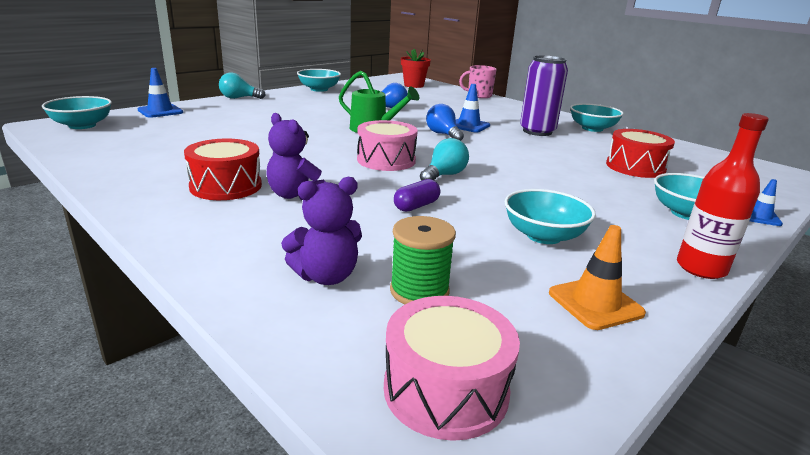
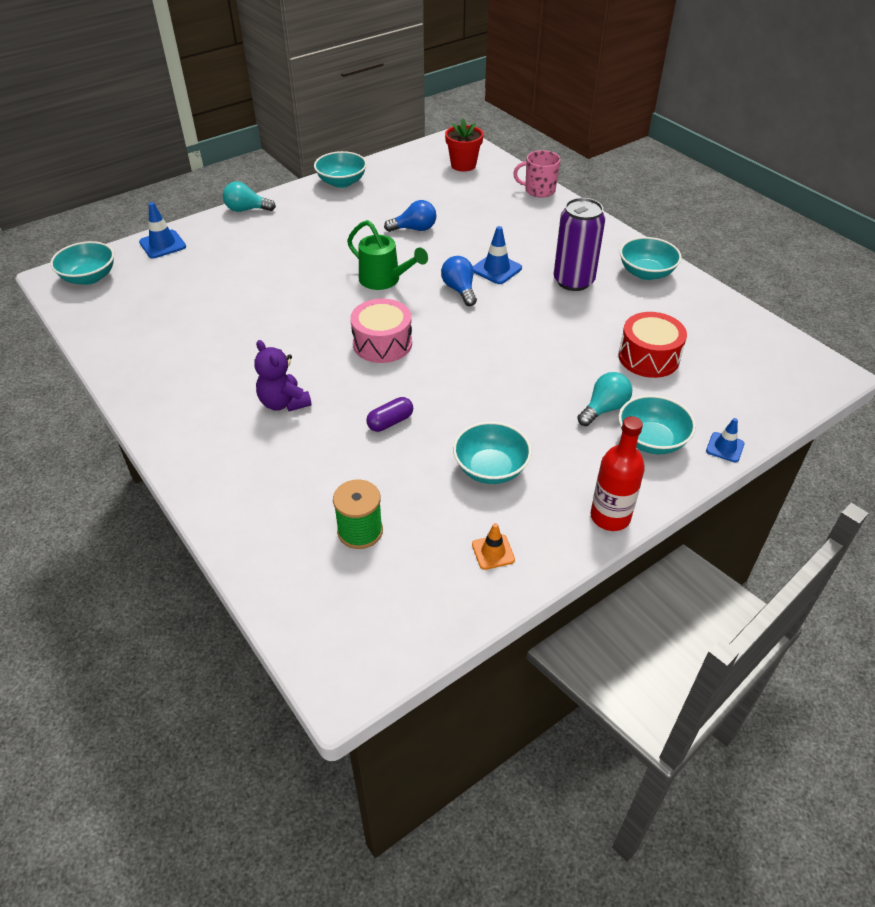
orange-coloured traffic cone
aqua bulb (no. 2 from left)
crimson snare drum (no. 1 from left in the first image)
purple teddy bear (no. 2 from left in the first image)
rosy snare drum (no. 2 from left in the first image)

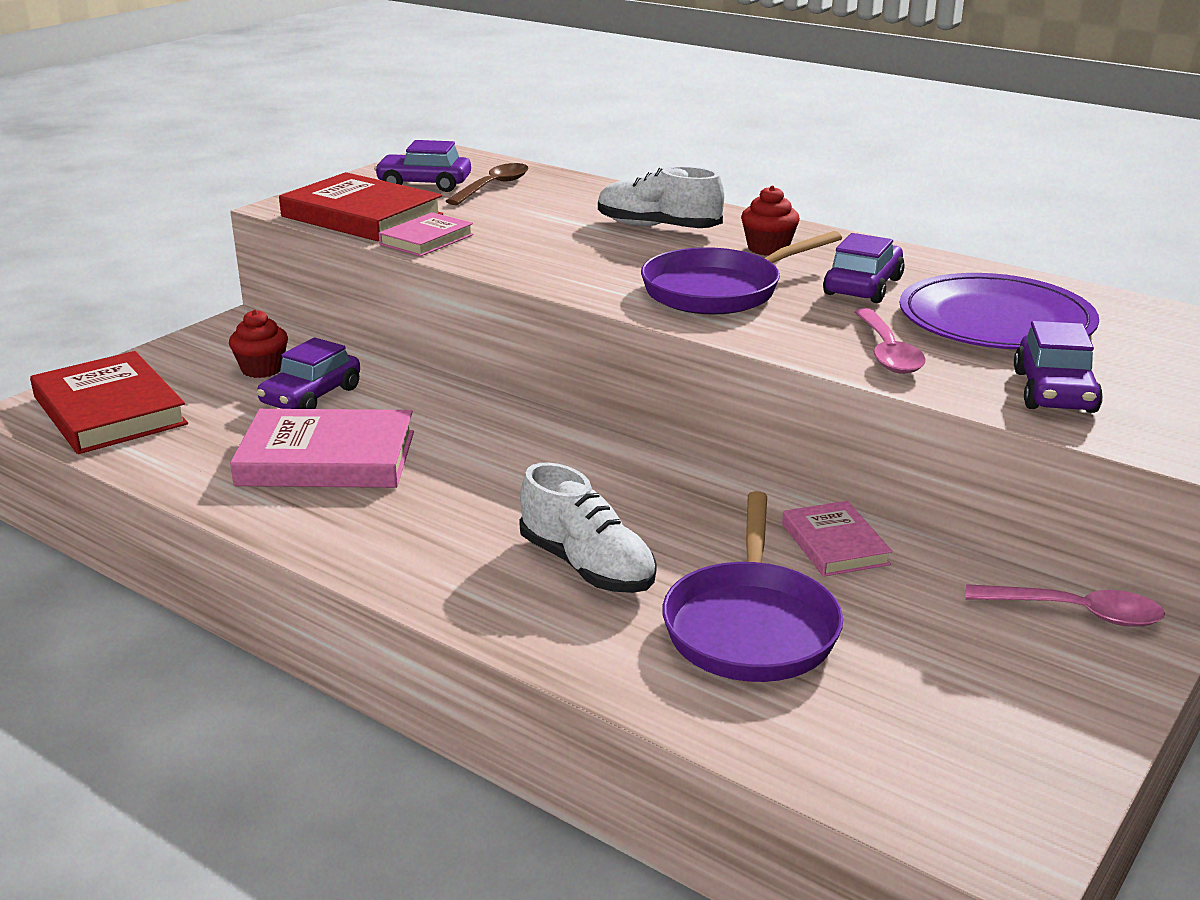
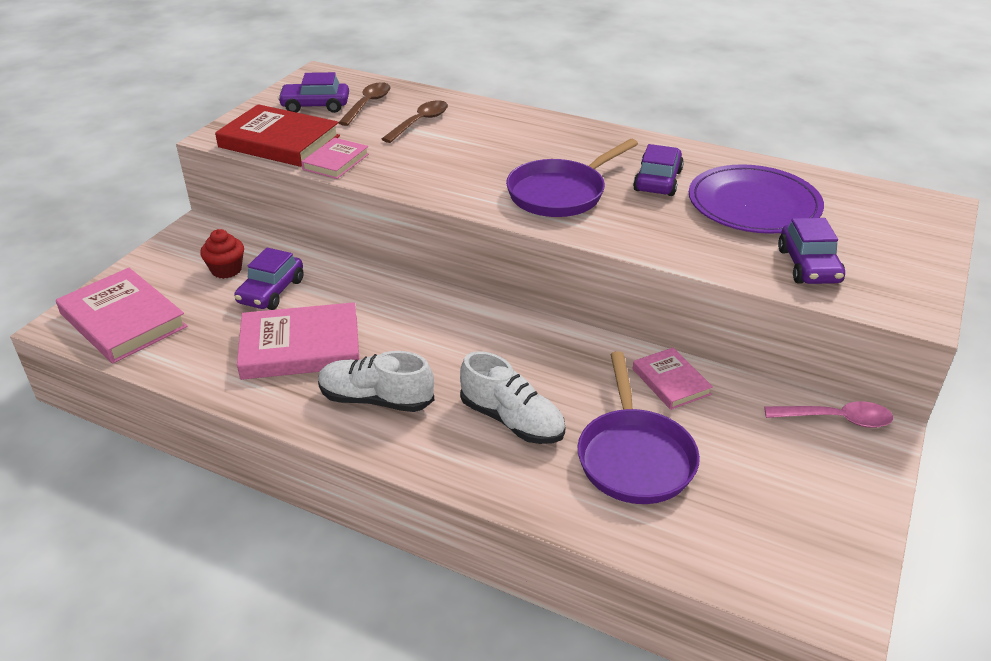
rosy hardcover (no. 1 from left)
pure white sneaker (no. 1 from left)
russet spoon (no. 2 from left)
crimson fairy cake (no. 2 from left in the first image)
rosy spoon (no. 1 from left in the first image)

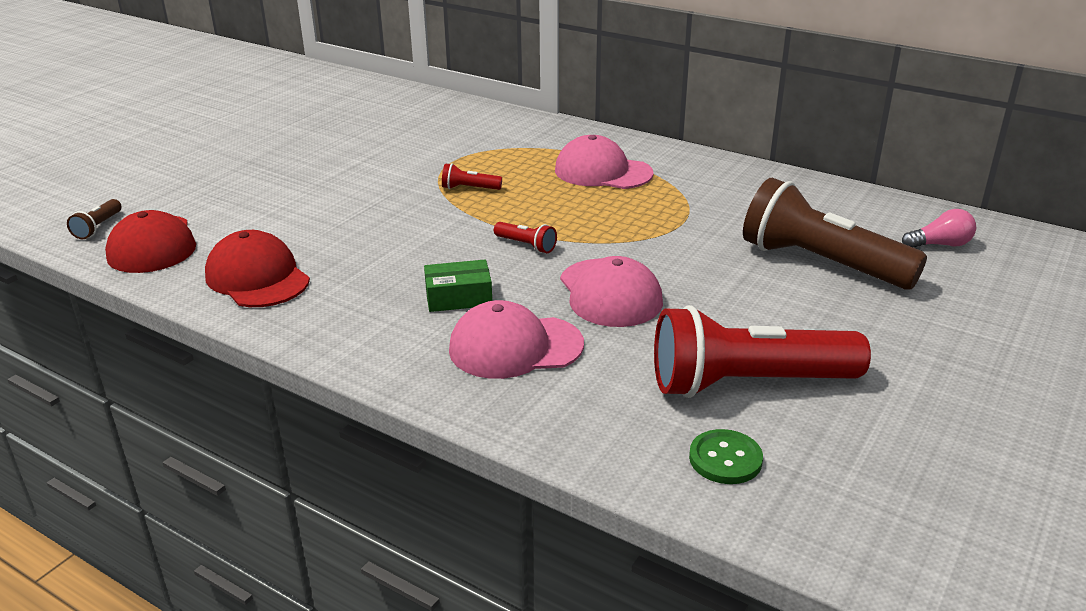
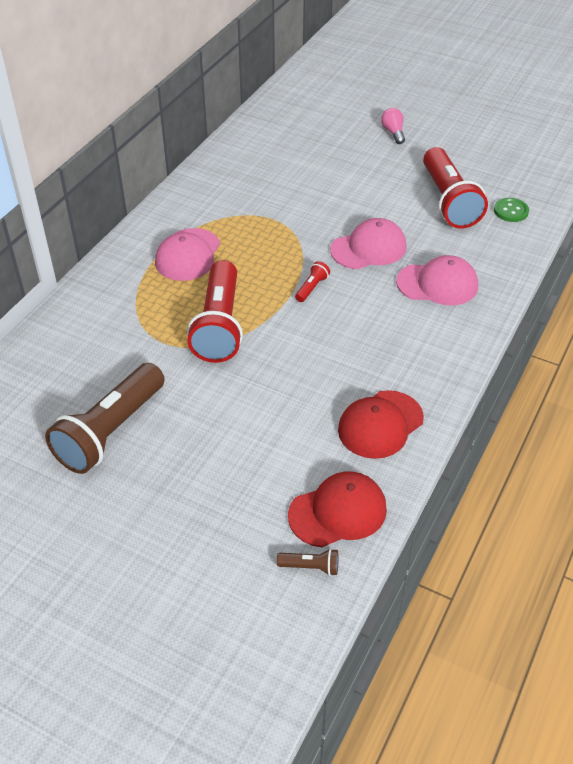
russet flashlight (no. 1 from left)
crimson flashlight (no. 1 from left)
rosy bulb
rosy baseball cap (no. 3 from left)
green parcel

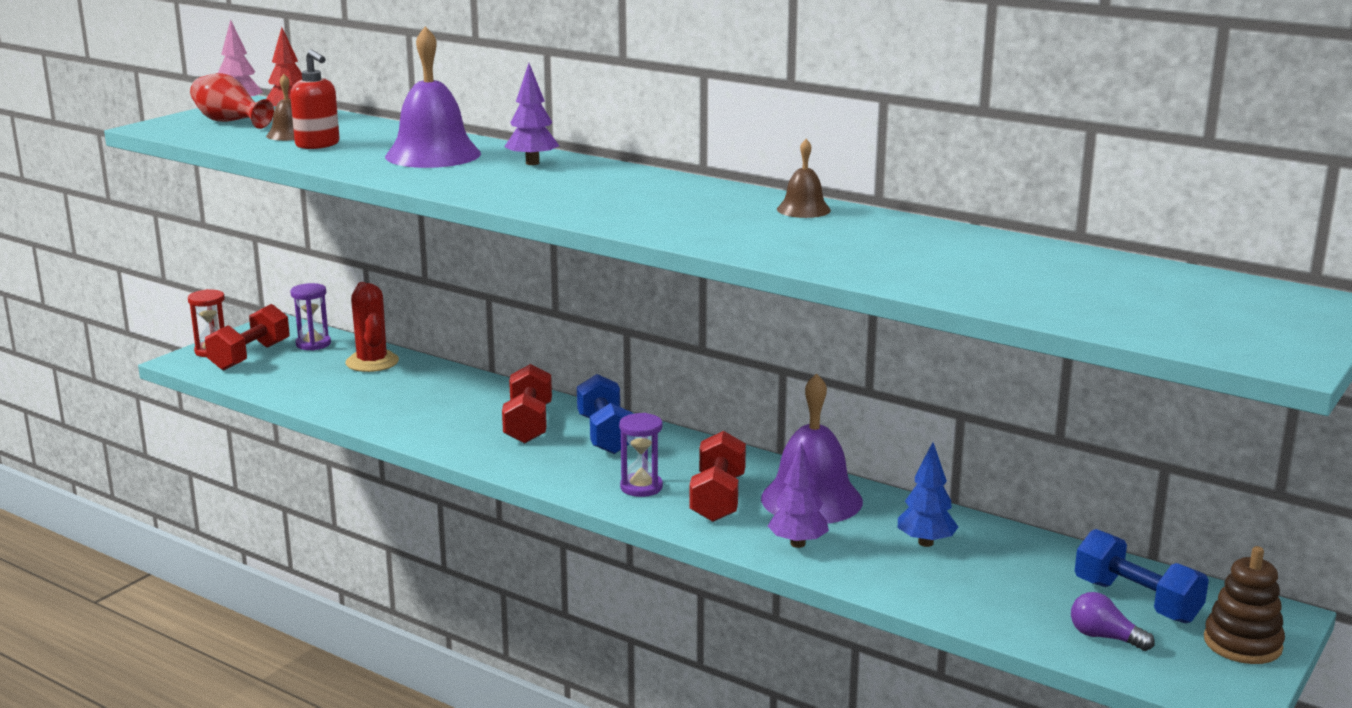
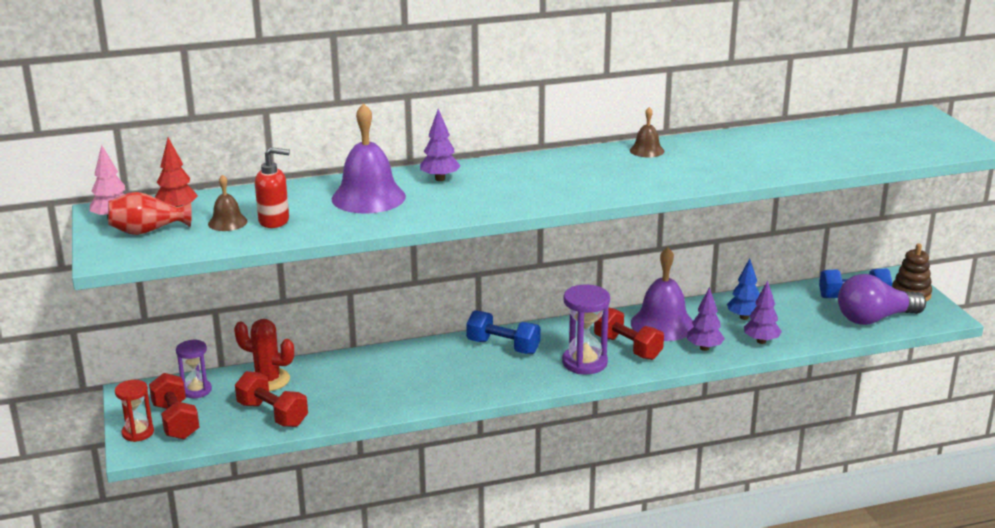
crimson free weight (no. 2 from left)
purple sand timer (no. 2 from left)
purple toy tree (no. 3 from left)
purple bulb

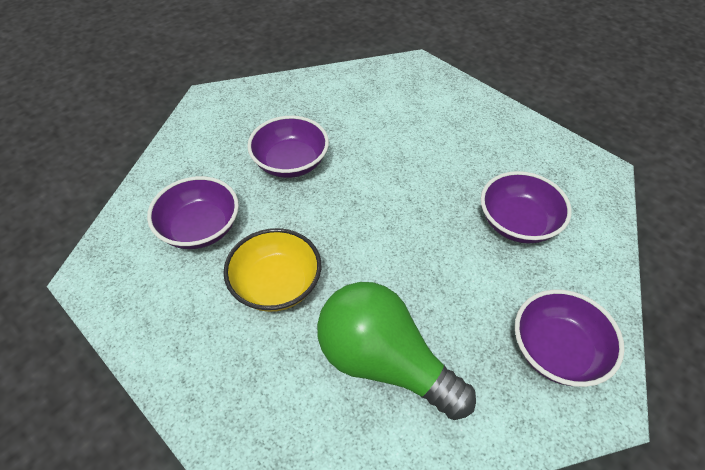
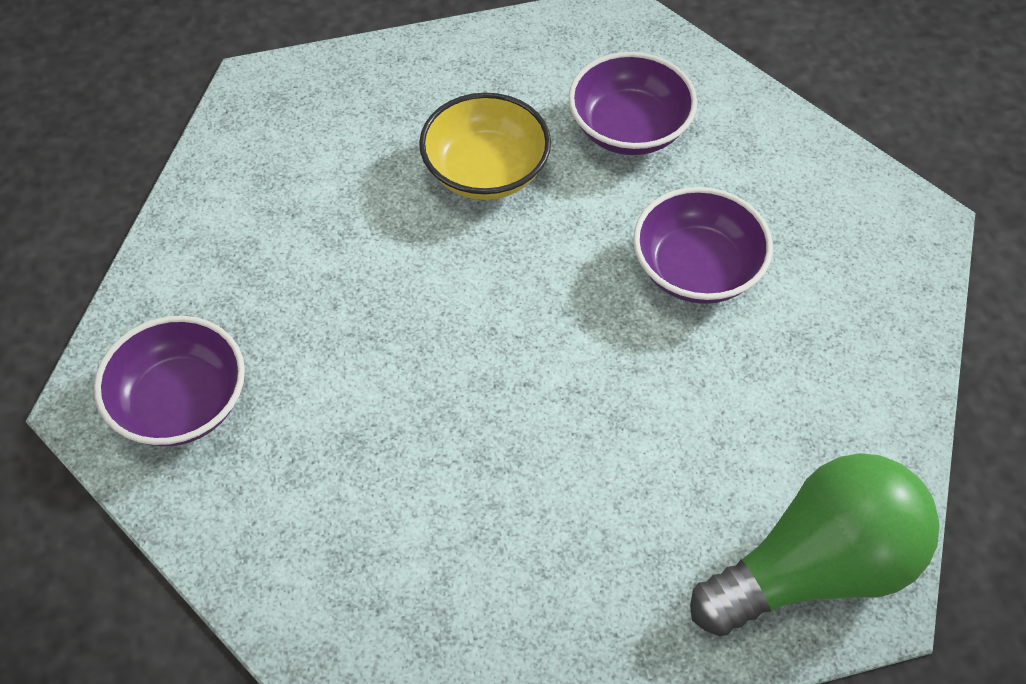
green bulb
purple deep dish (no. 3 from left in the first image)

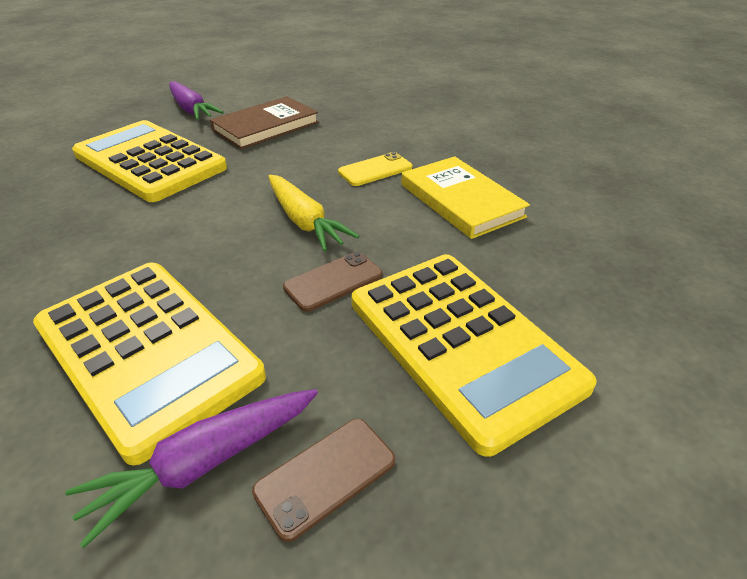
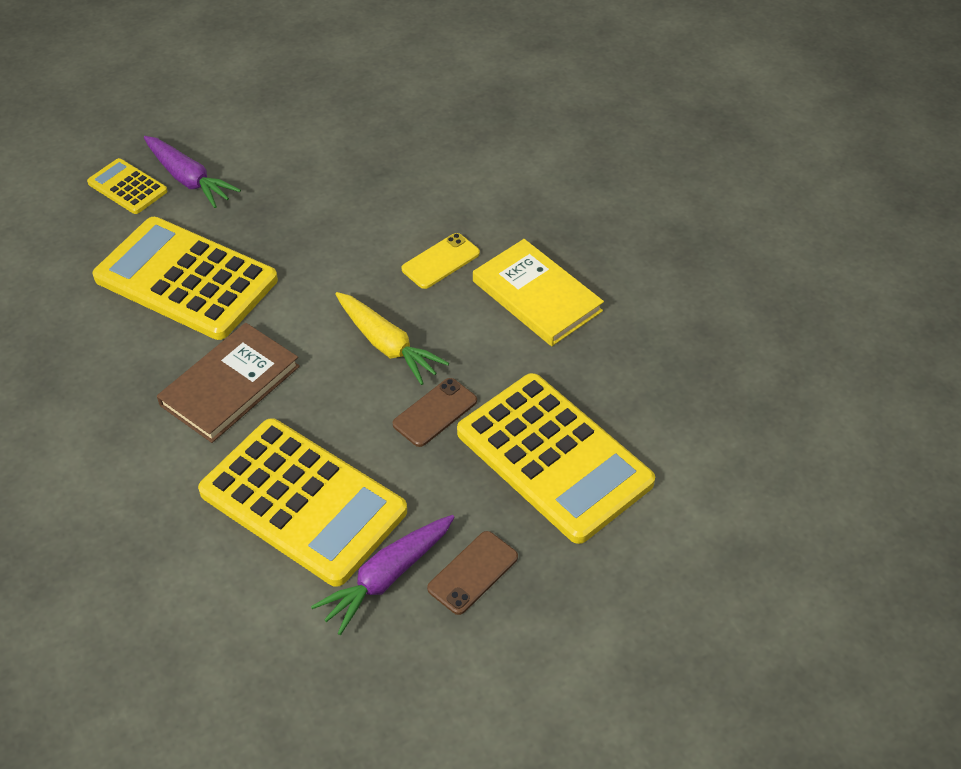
golden calculator (no. 1 from left)
russet hardcover

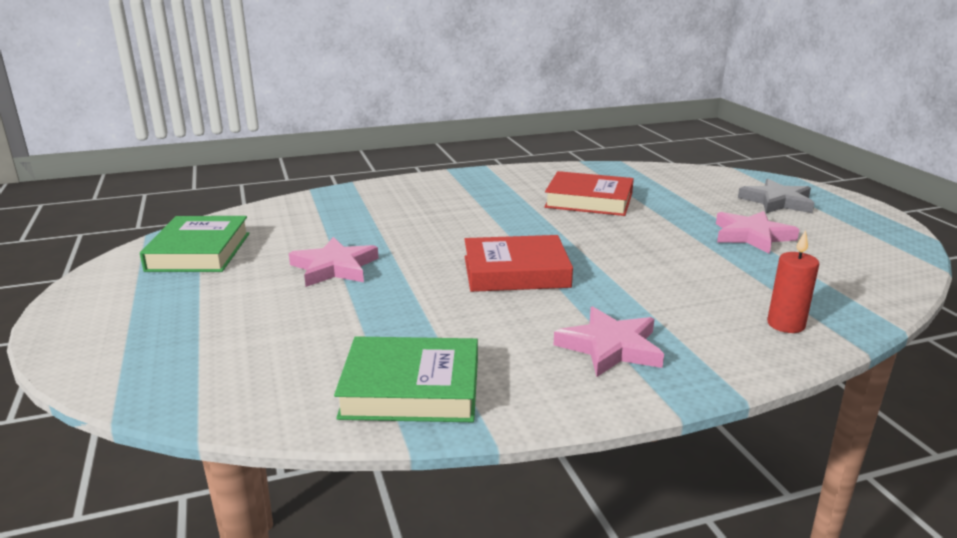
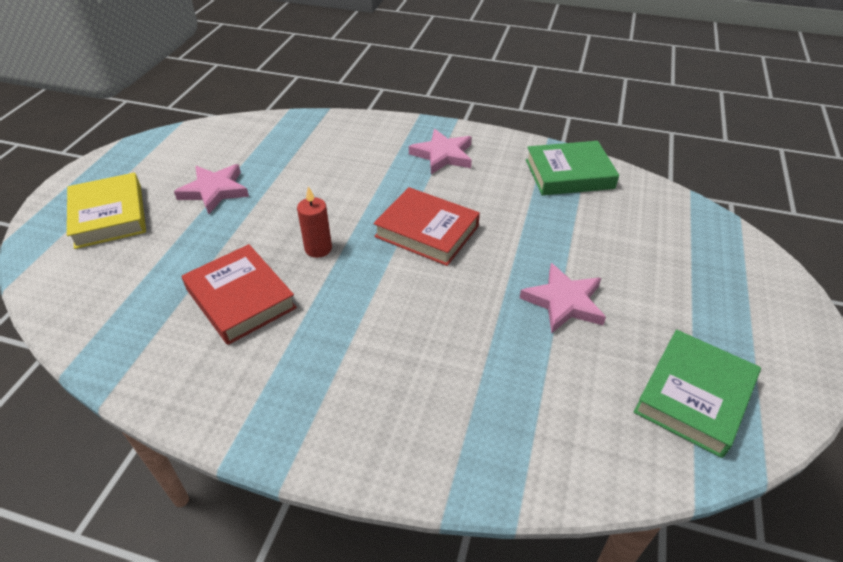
golden hardcover
crimson pillar candle
green hardcover (no. 1 from left)

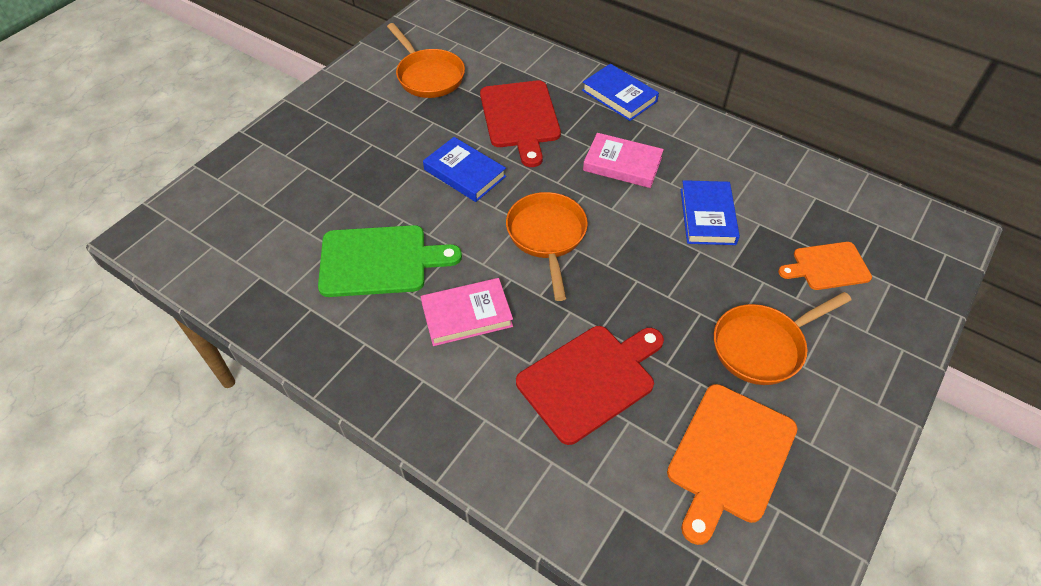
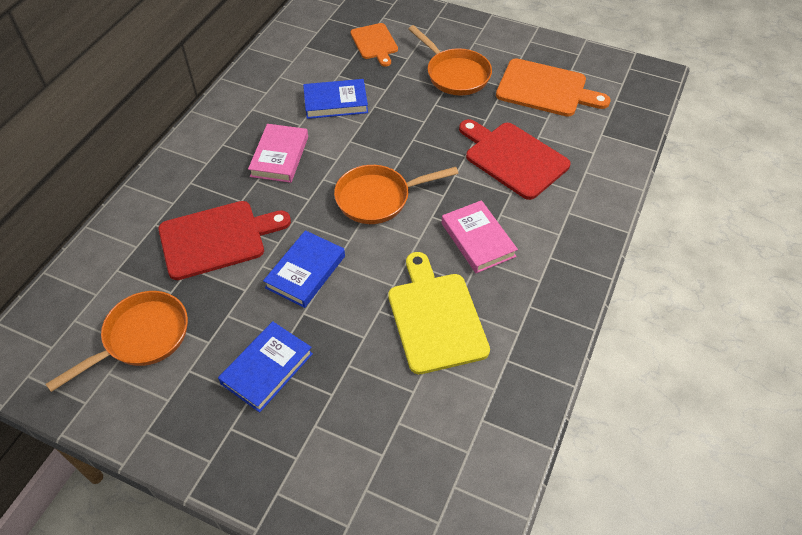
cobalt hardcover (no. 1 from left)
golden bread board

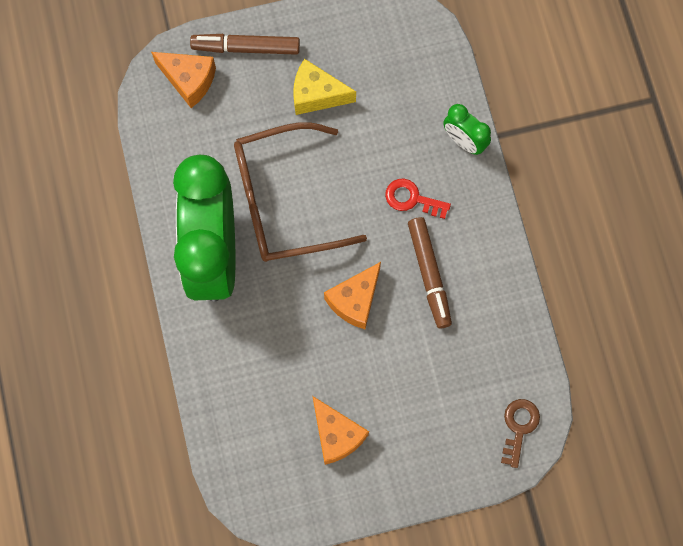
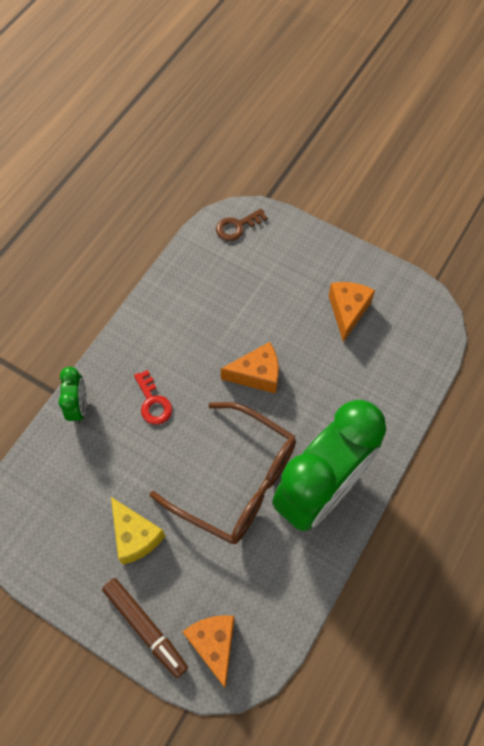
russet felt pen (no. 2 from left in the first image)

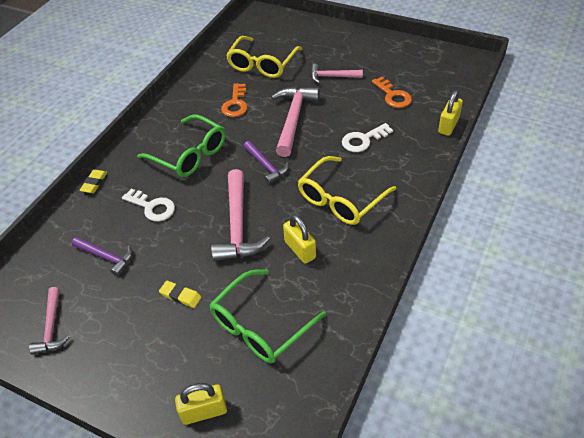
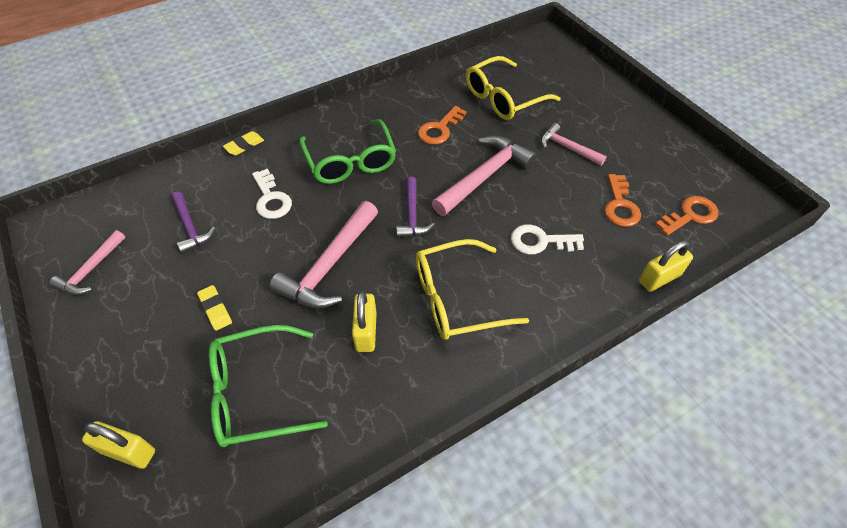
orange-coloured latchkey (no. 3 from left)

